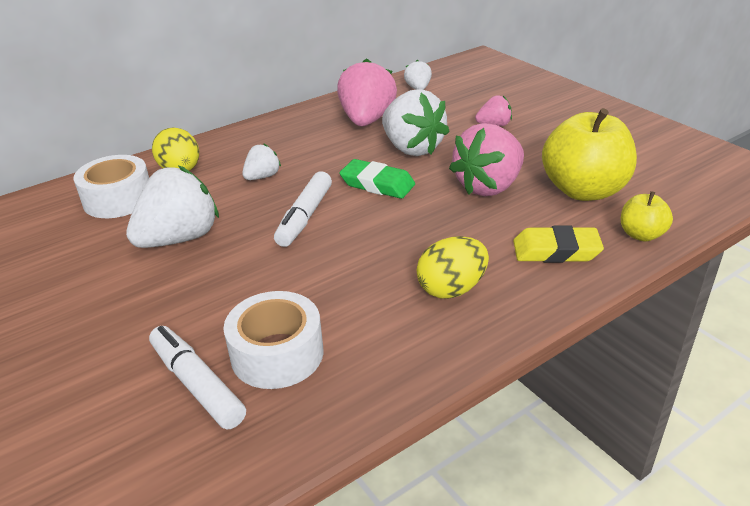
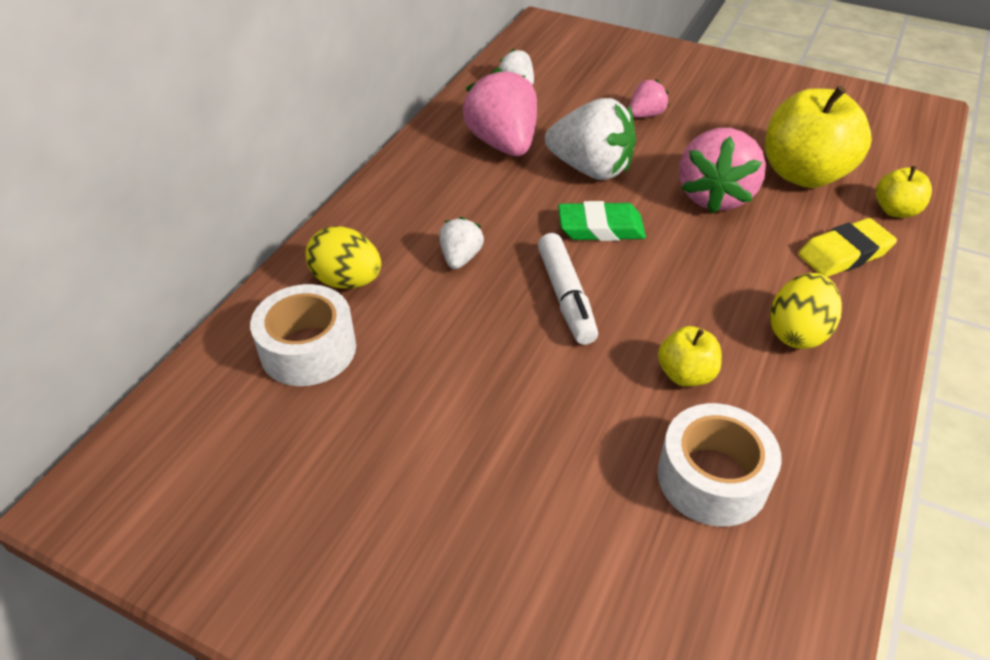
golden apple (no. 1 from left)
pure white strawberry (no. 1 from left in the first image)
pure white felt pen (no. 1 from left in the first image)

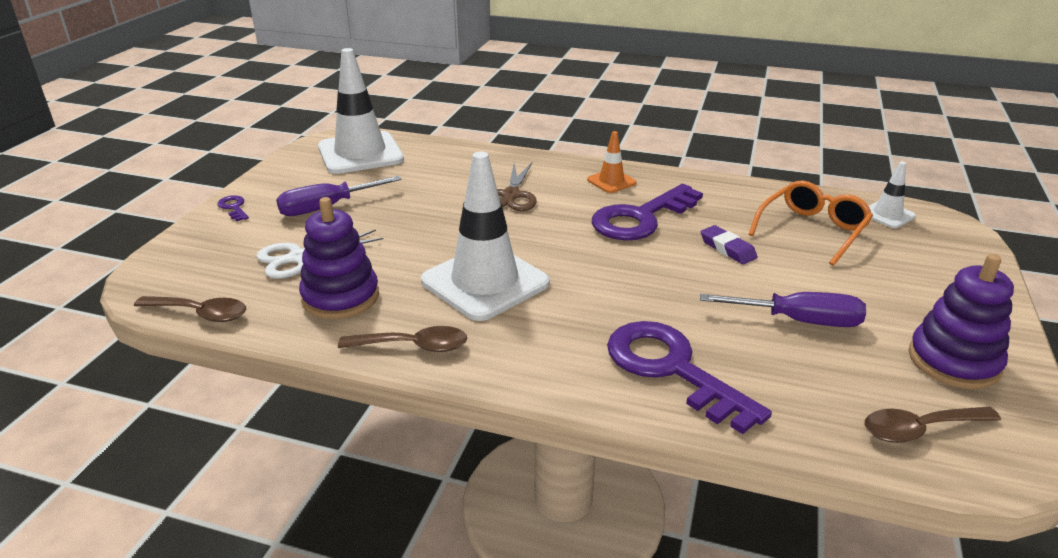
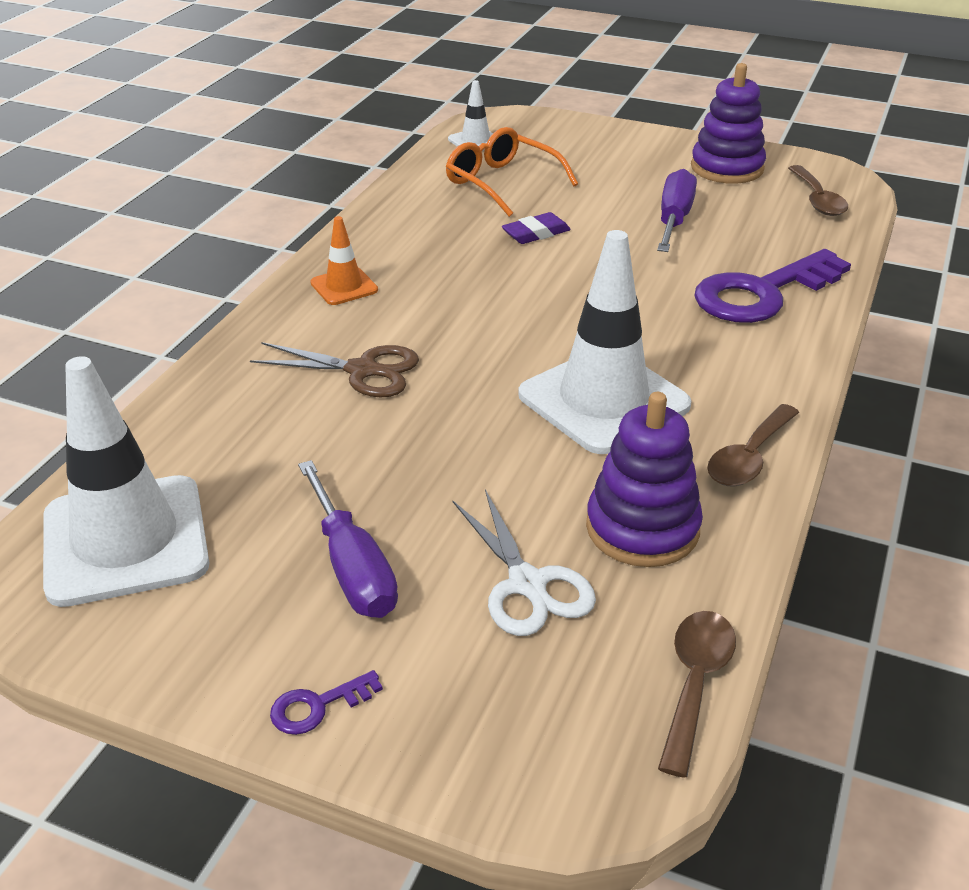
russet spoon (no. 2 from left)
purple latchkey (no. 2 from left in the first image)

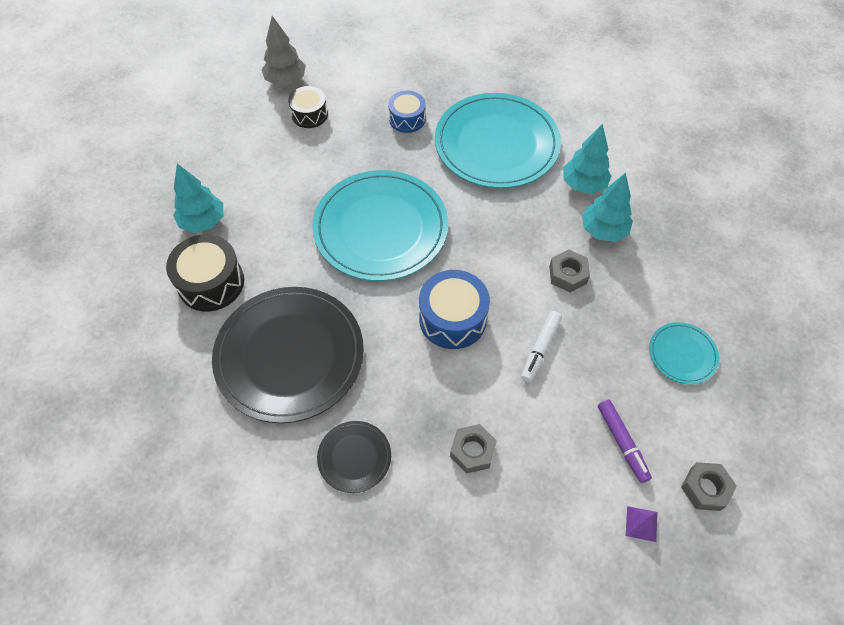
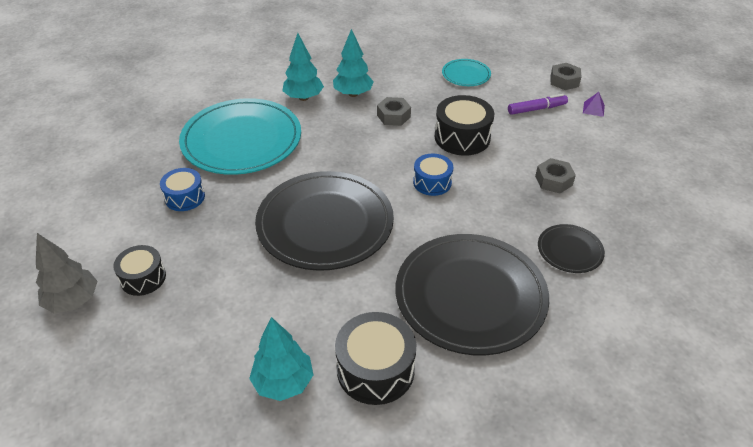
ebony dinner plate (no. 1 from left)
cobalt snare drum (no. 2 from left)
ebony snare drum (no. 3 from left)

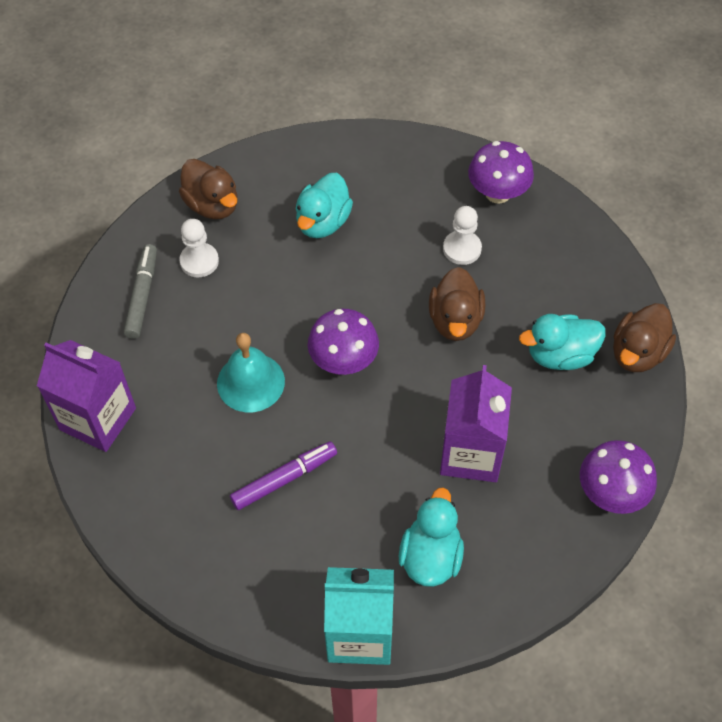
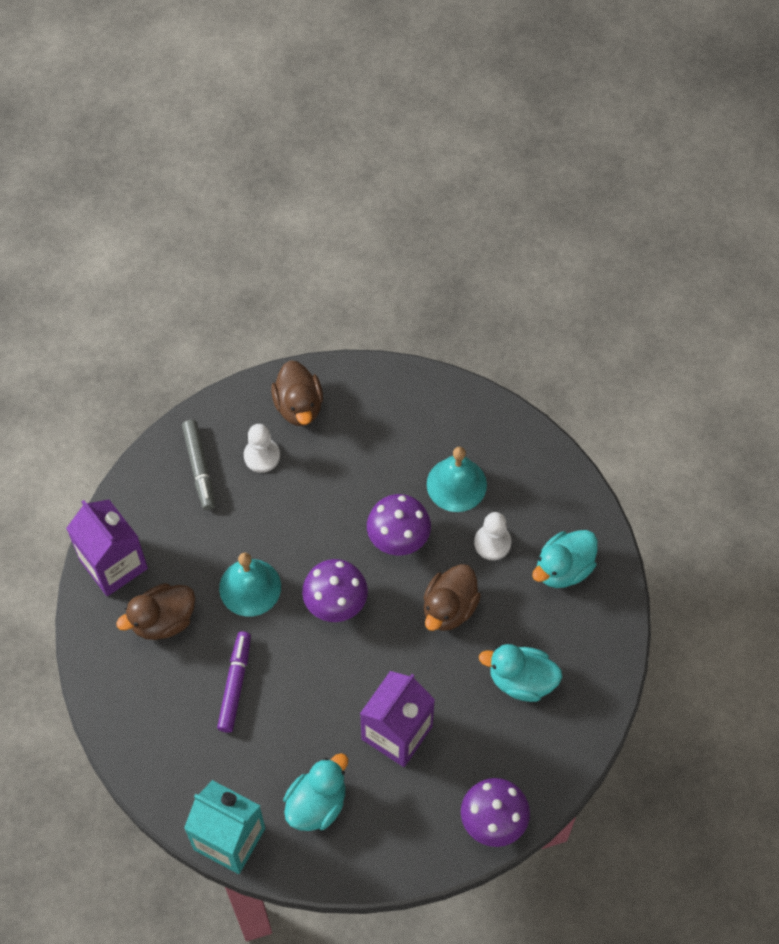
russet duck (no. 1 from left)
gray felt pen
purple felt pen
purple toadstool (no. 2 from left)
aqua bell (no. 2 from left)
aqua duck (no. 3 from left)

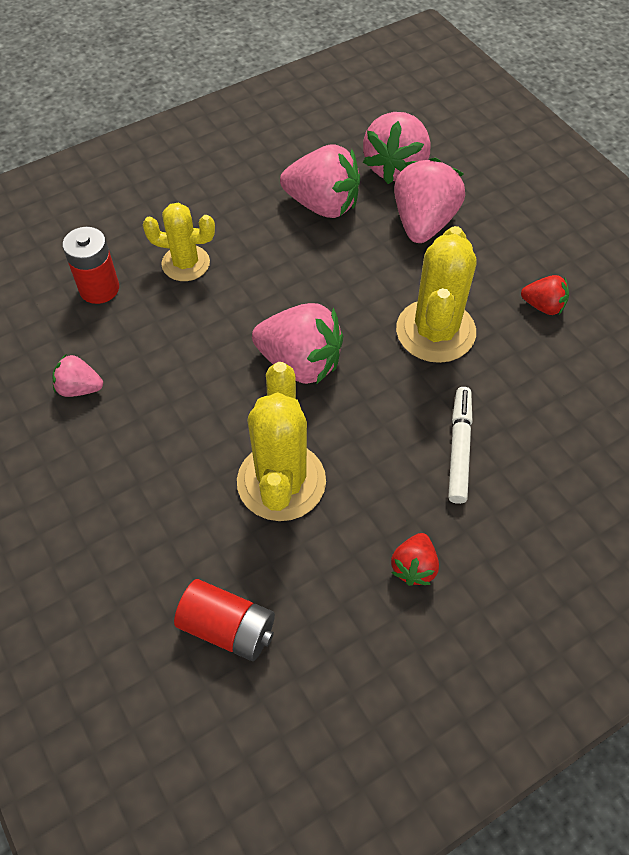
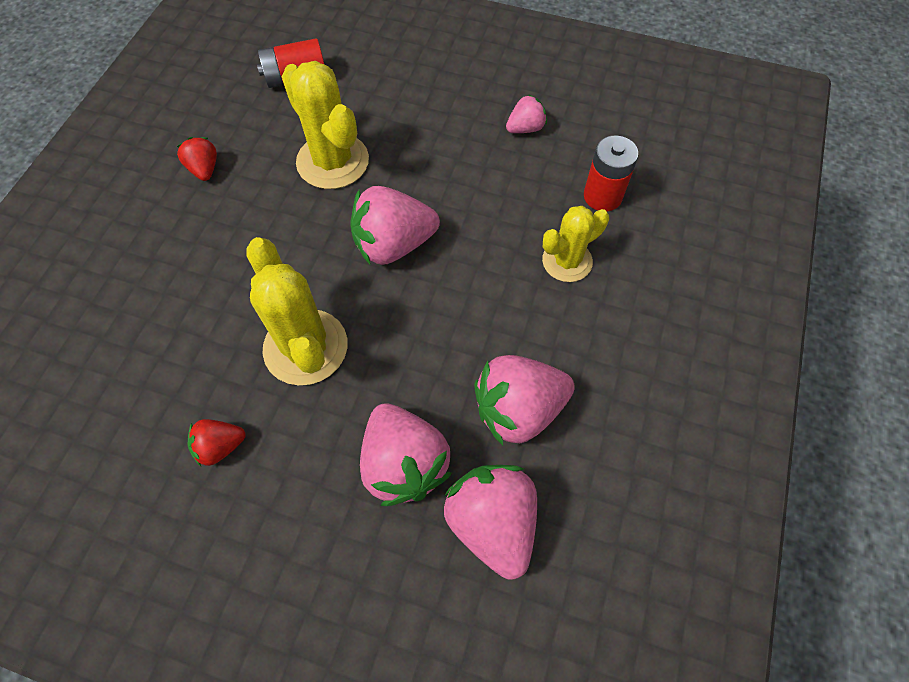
pure white felt pen

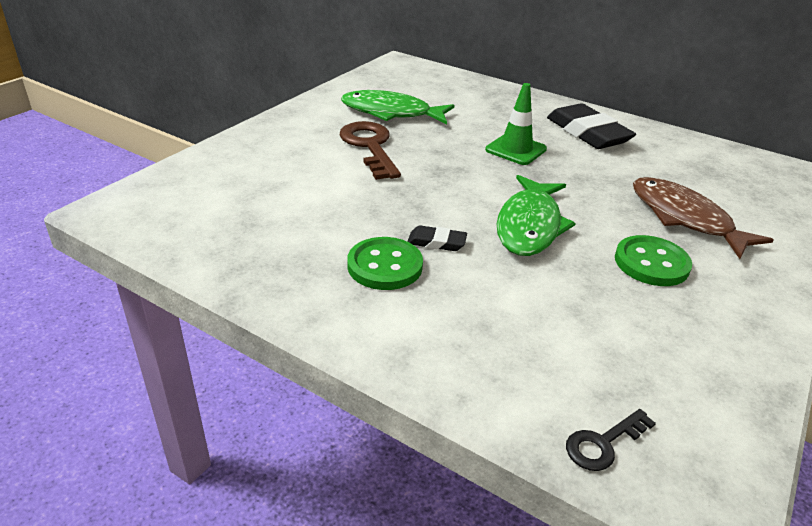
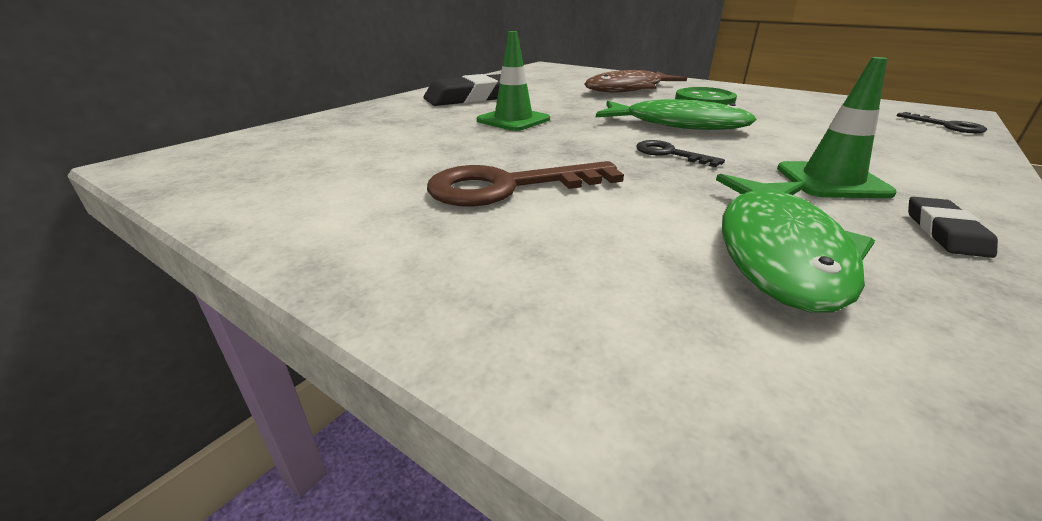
ebony latchkey (no. 1 from left)
green fish (no. 2 from left)
green traffic cone (no. 2 from left)
ebony gum eraser (no. 2 from left)

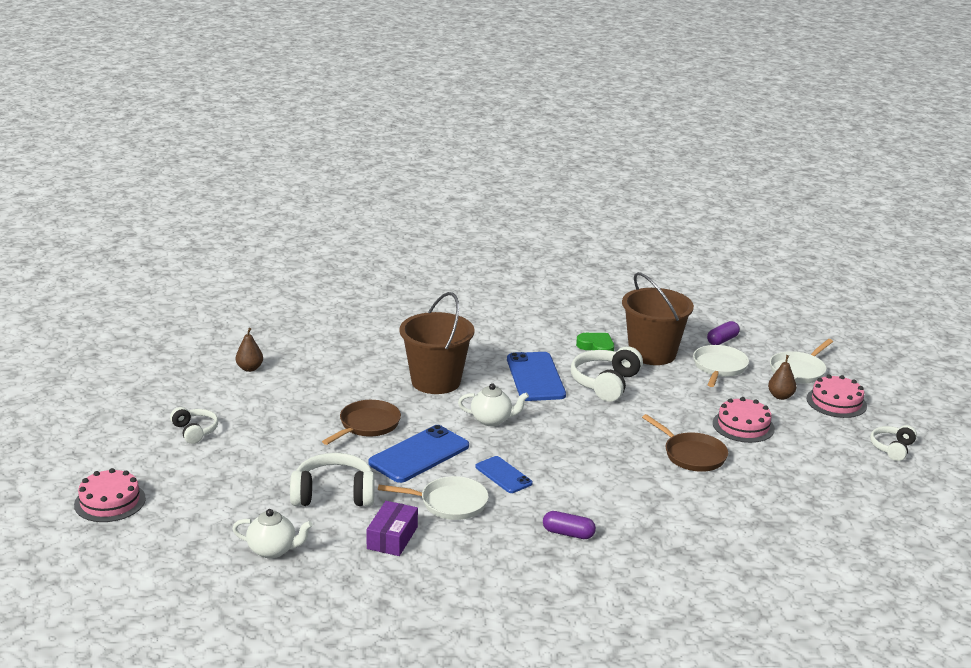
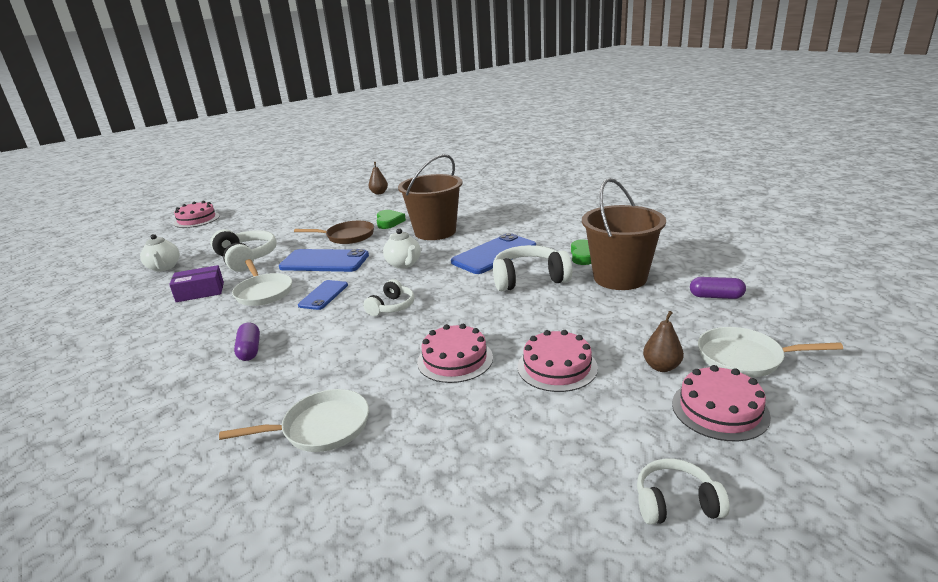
pure white skillet (no. 2 from left)
pure white headphones (no. 2 from left)
green love heart (no. 1 from left)
rosy gateau (no. 2 from left)

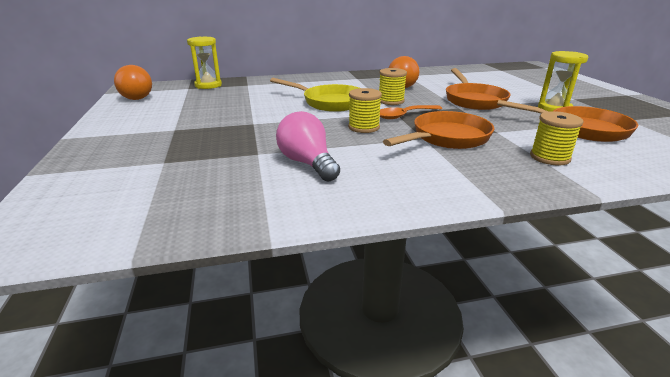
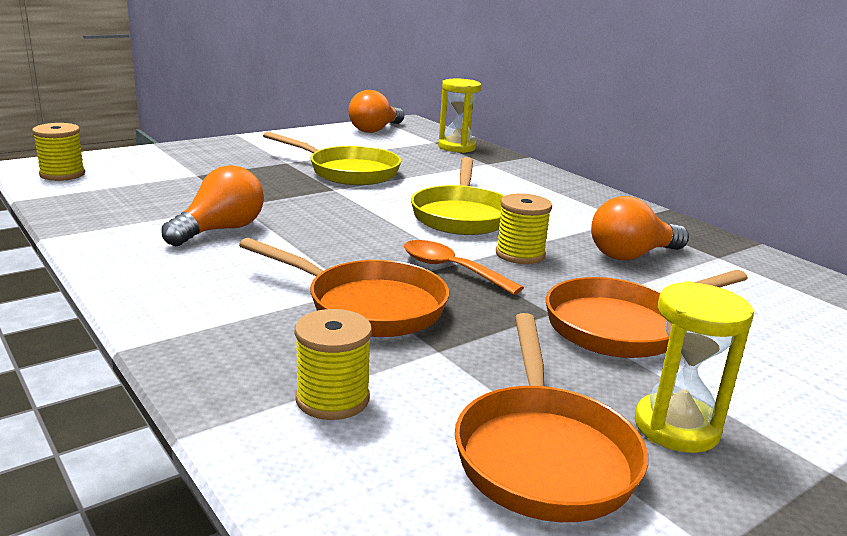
golden bobbin (no. 1 from left)
orange-coloured bulb (no. 1 from left)
golden skillet (no. 1 from left)

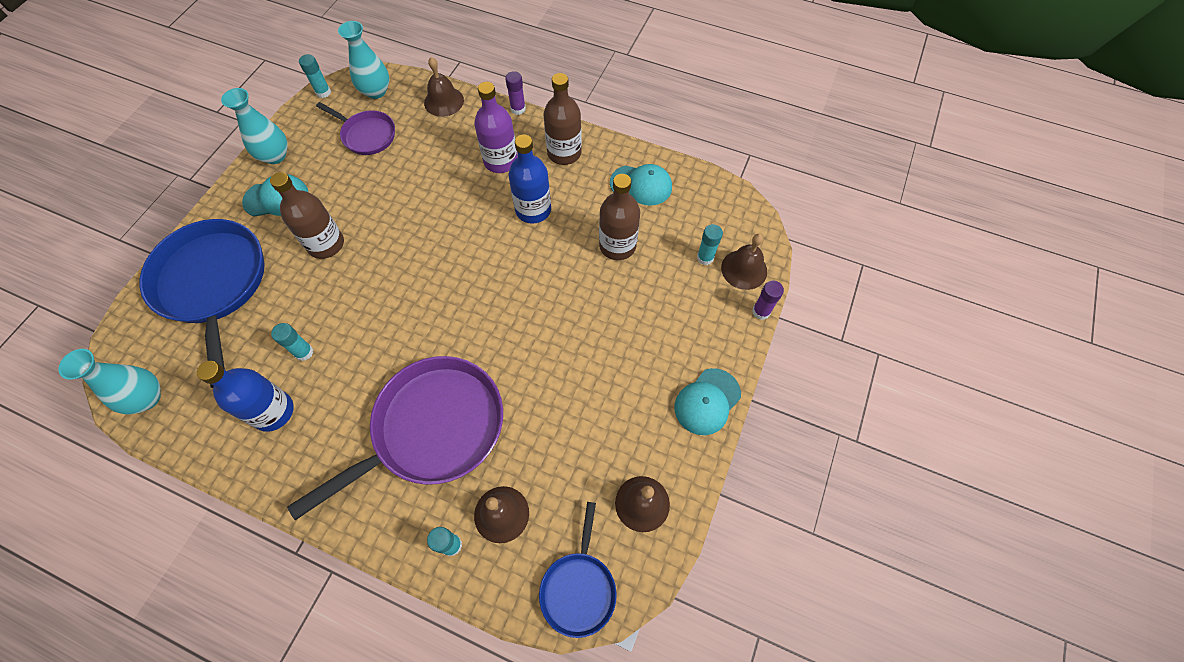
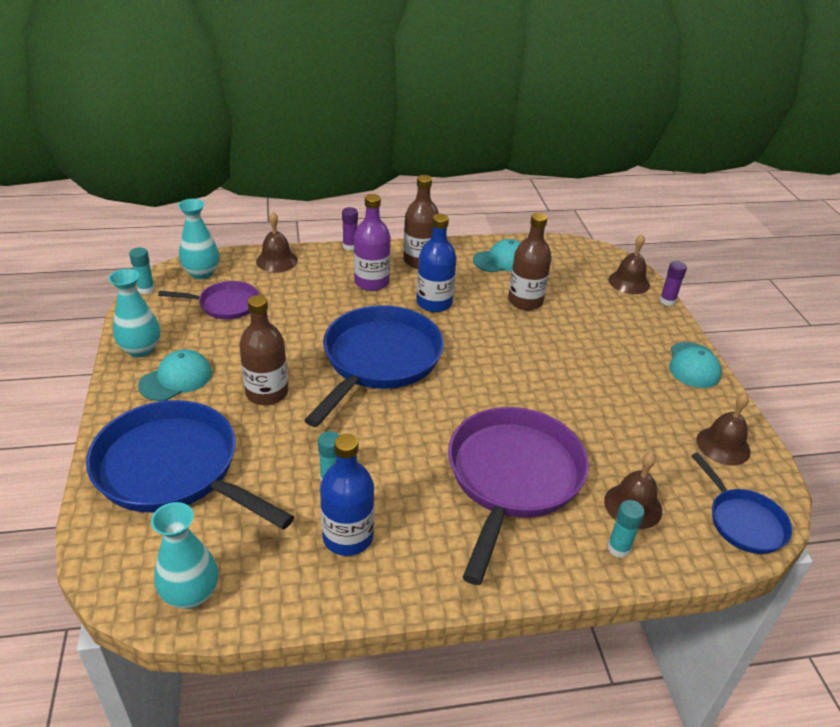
cobalt skillet (no. 2 from left)
aqua stick of glue (no. 4 from left in the first image)

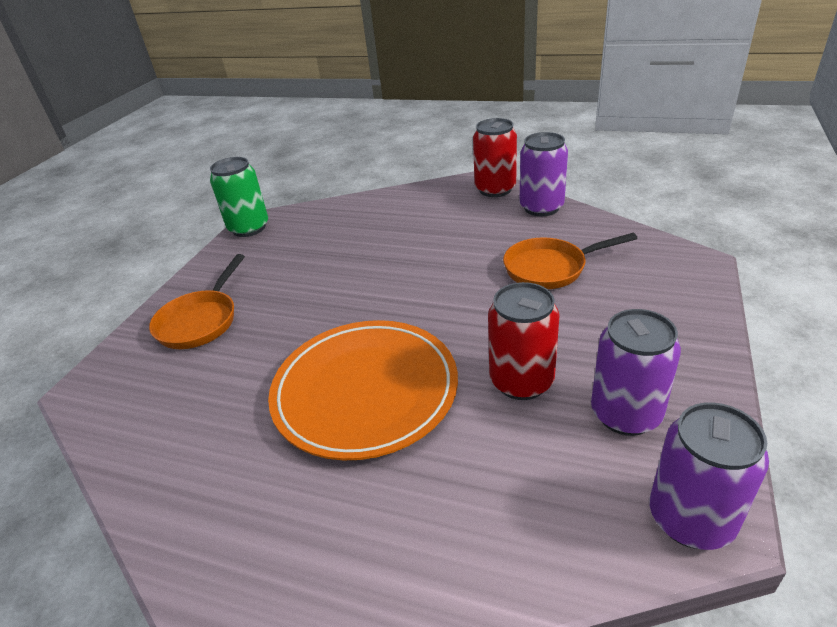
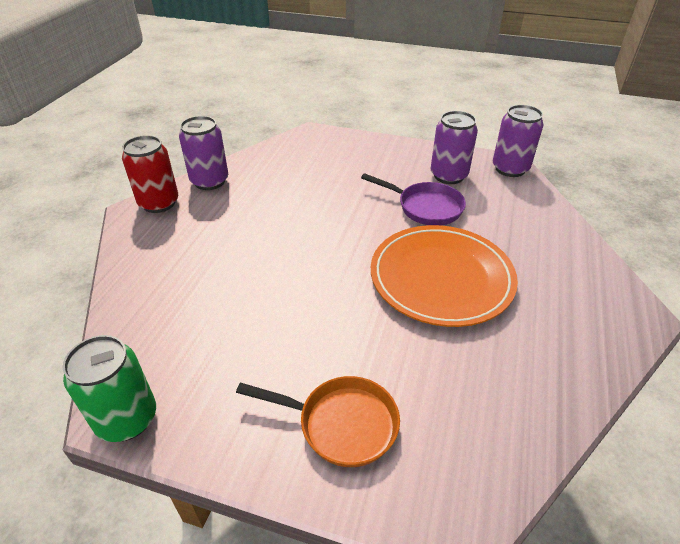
purple skillet
orange-coloured skillet (no. 2 from left in the first image)

